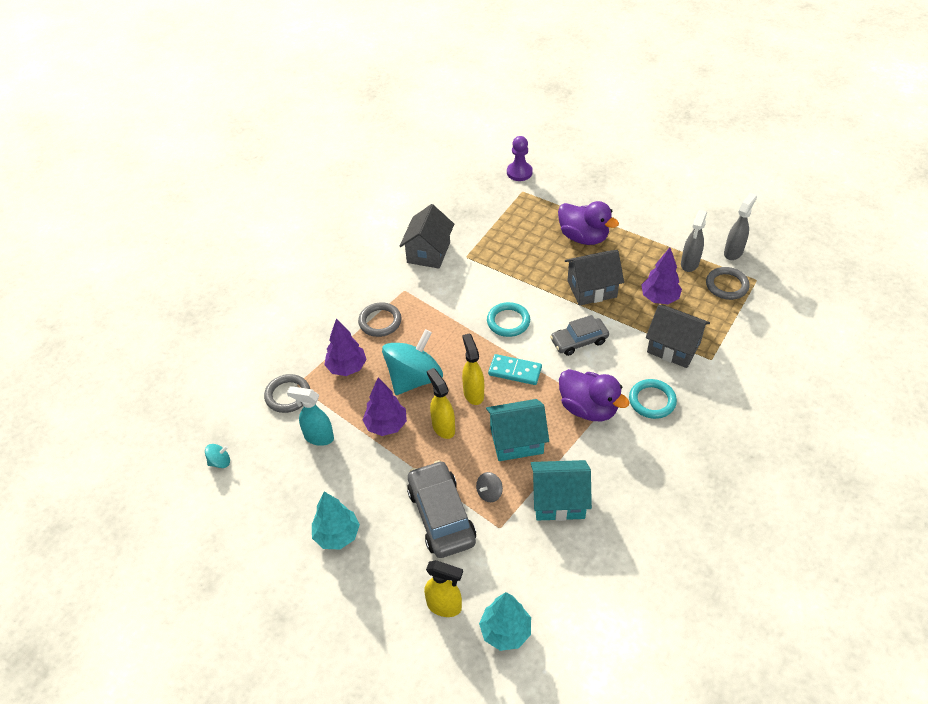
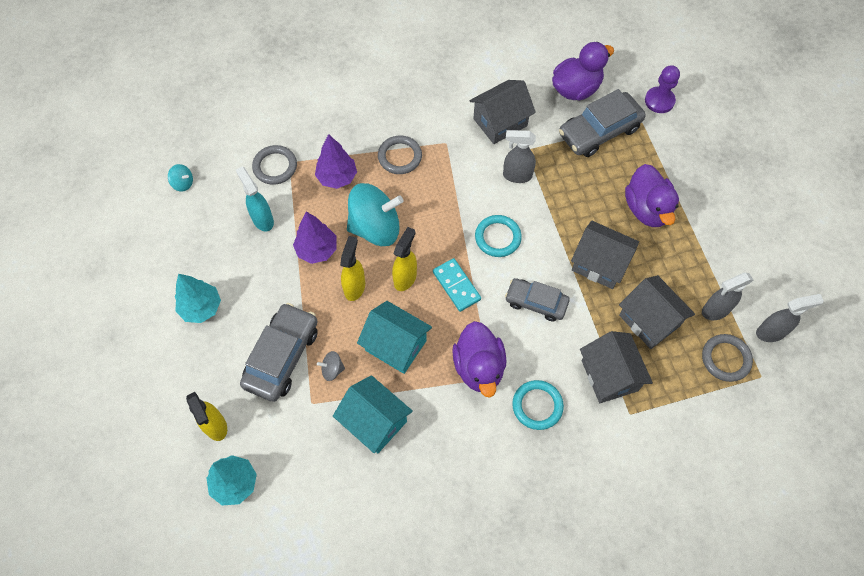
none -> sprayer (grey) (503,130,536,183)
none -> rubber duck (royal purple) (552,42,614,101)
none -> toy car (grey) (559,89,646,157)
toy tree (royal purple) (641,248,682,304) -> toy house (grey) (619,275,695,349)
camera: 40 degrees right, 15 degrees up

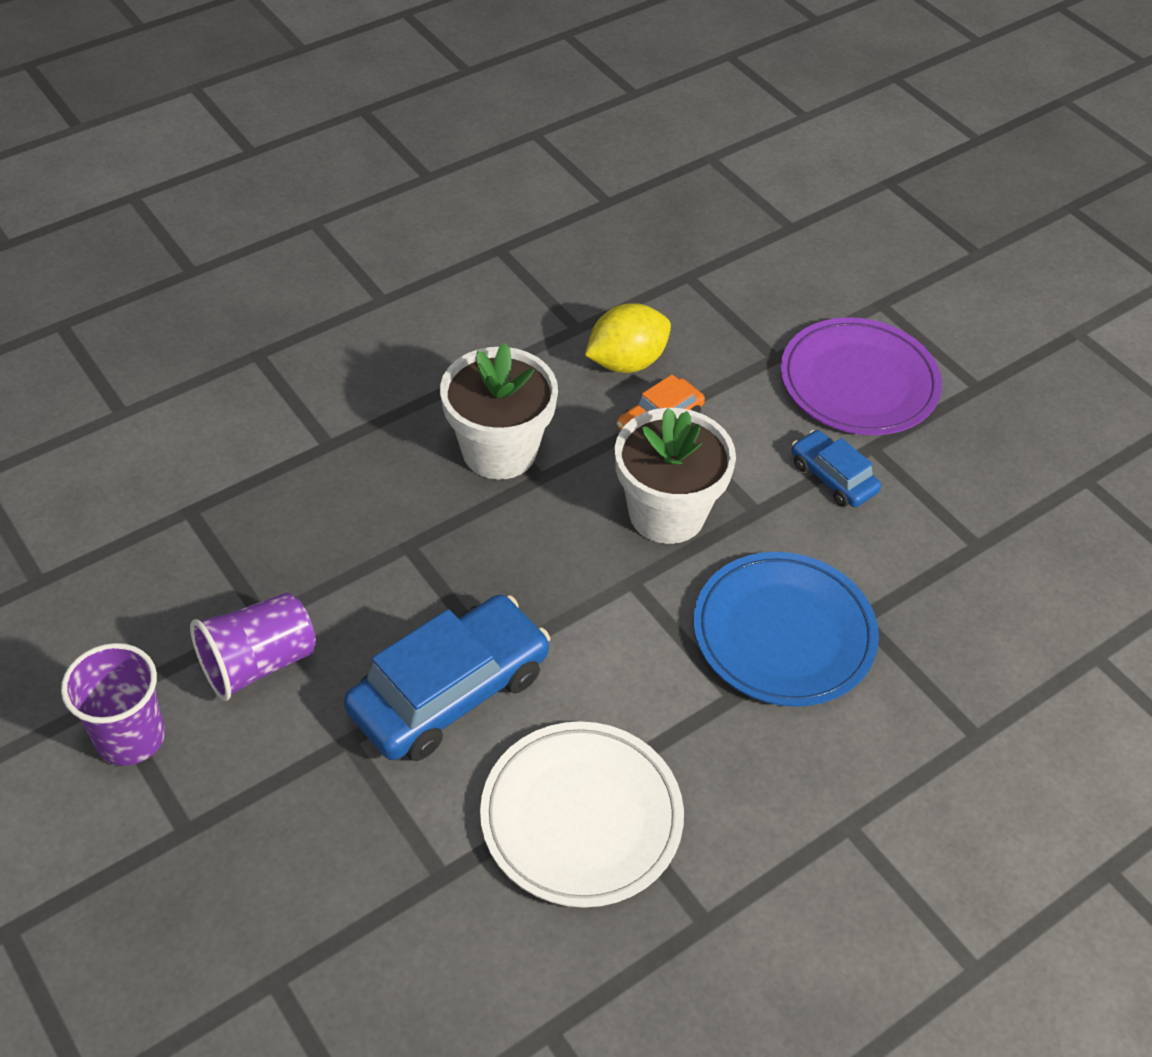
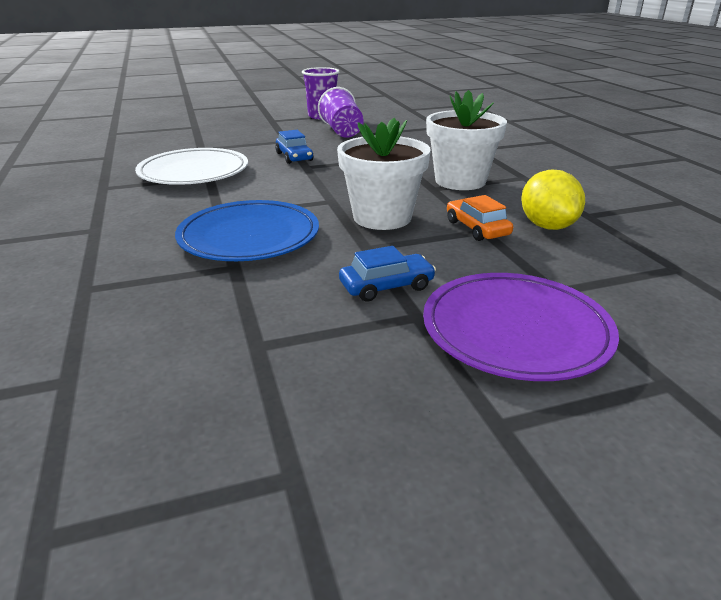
toy car (cobalt) (344,595,550,761) -> toy car (cobalt) (275,130,314,164), x0.52
camera: 110 degrees right, 20 degrees down

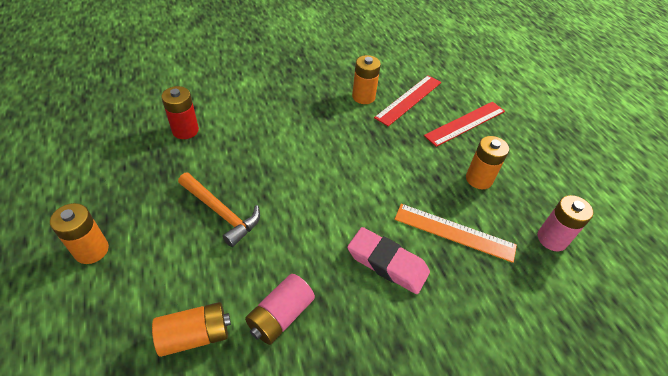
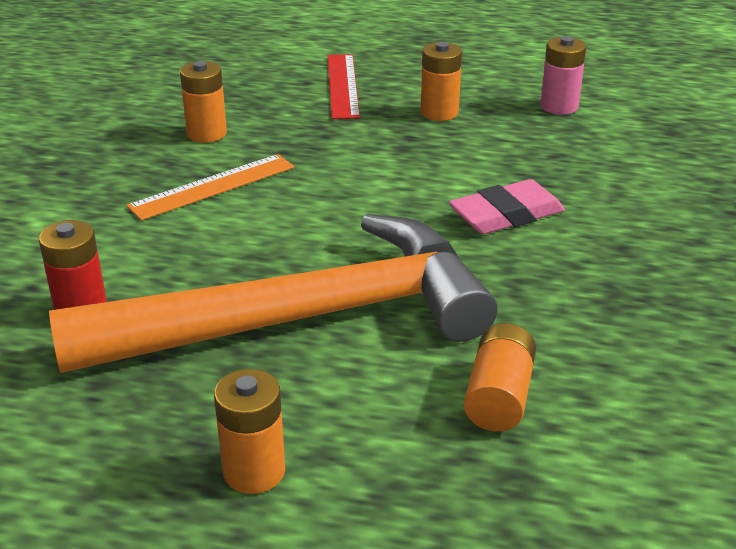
AA battery (rose-pink) (245,274,315,345) -> none
straightedge (crimson) (374,75,441,126) -> none
straightedge (bright orange) (394,204,517,263) -> straightedge (bright orange) (127,154,294,221), moved
hammer (bright orange) (178,172,260,247) -> hammer (bright orange) (49,214,497,373), x2.39
camera: 55 degrees left, 15 degrees down

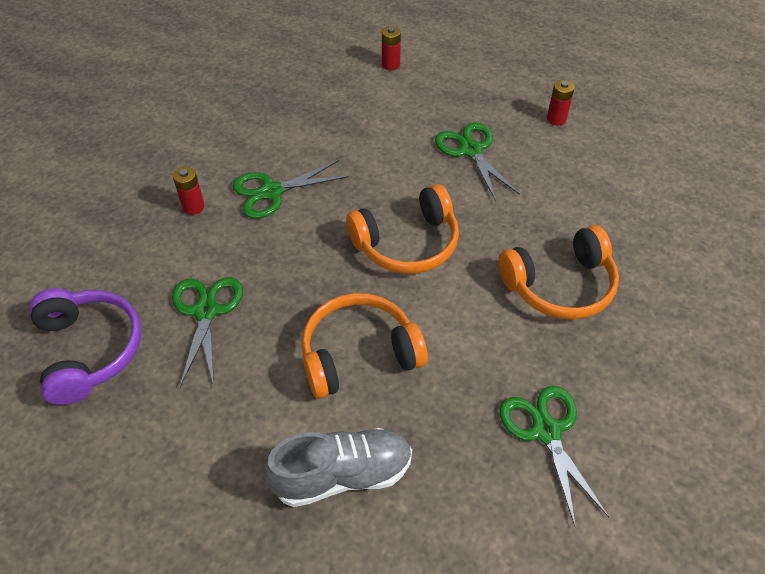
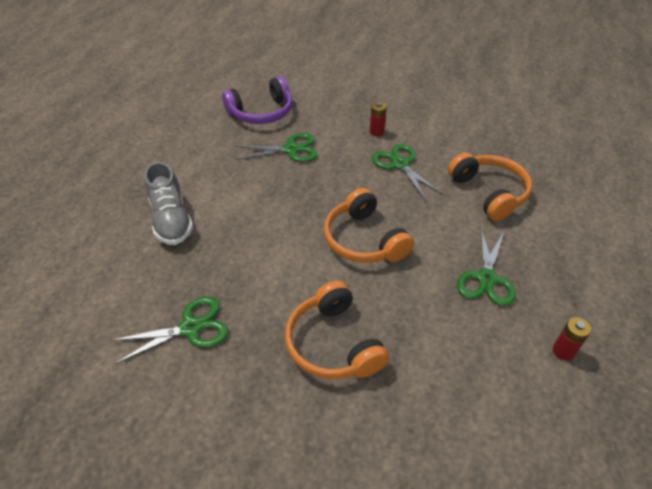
AA battery (crimson) (382,26,401,70) -> none
headset (bright orange) (302,293,428,399) -> headset (bright orange) (448,153,532,221), moved
pair of scissors (leaf-green) (435,122,520,201) -> pair of scissors (leaf-green) (457,228,516,306), 135 degrees clockwise
camera: 85 degrees right, 5 degrees down

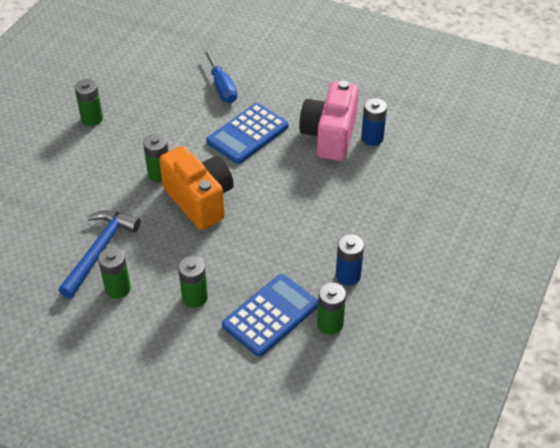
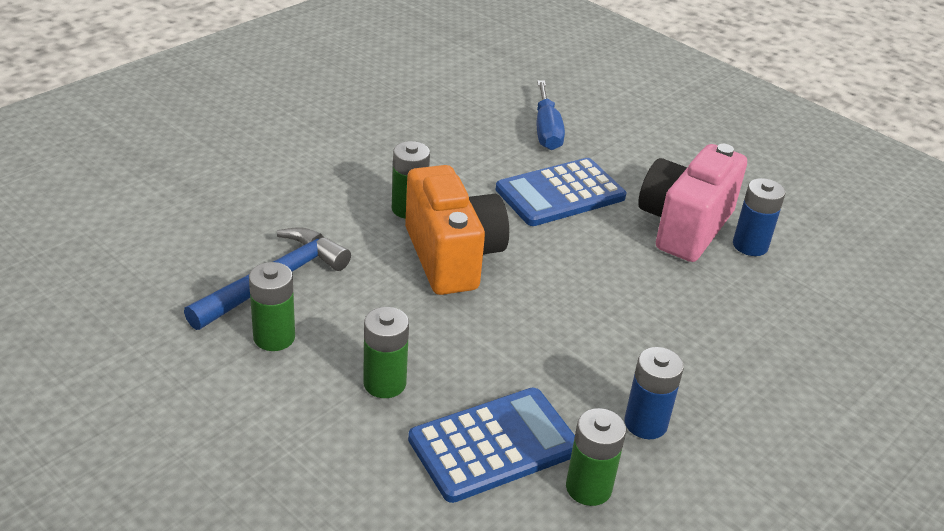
AA battery (leaf-green) (75,79,103,126) -> none
camera: 15 degrees right, 10 degrees down

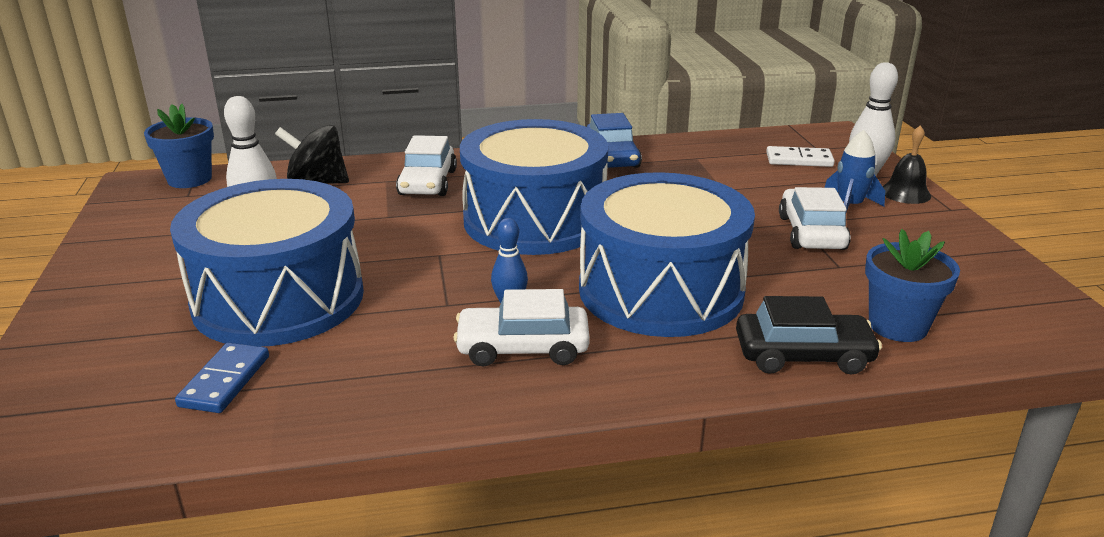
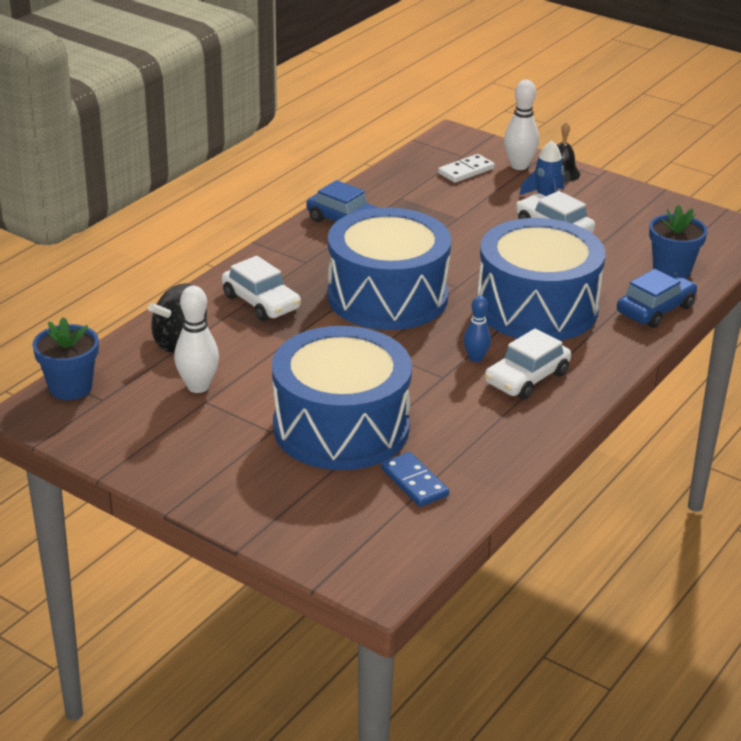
toy car (jet-black) (736,296,882,375) -> toy car (cobalt) (617,269,697,328)
camera: 45 degrees left, 5 degrees up

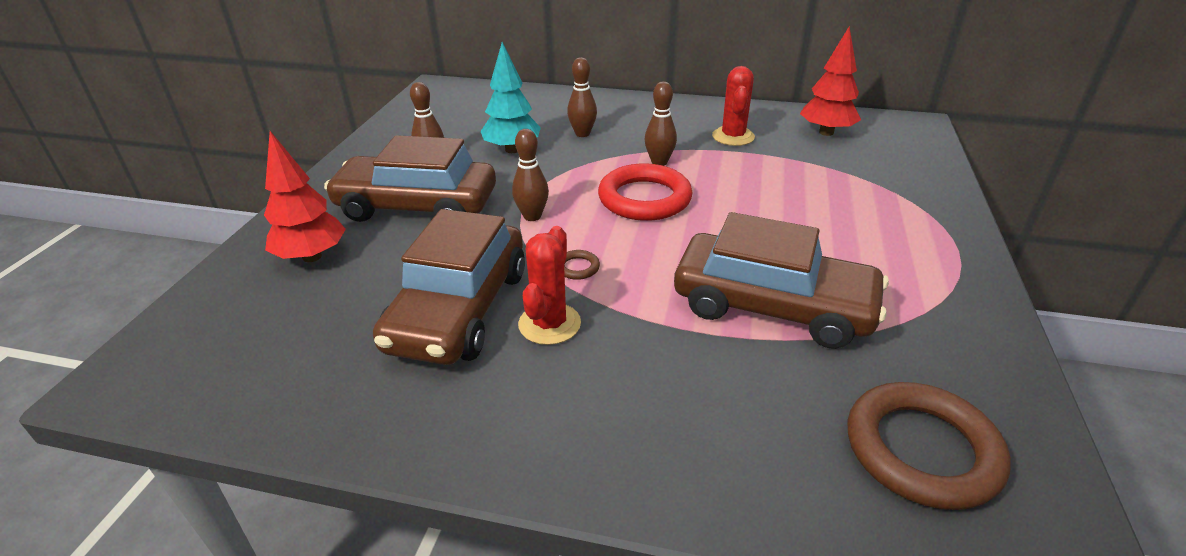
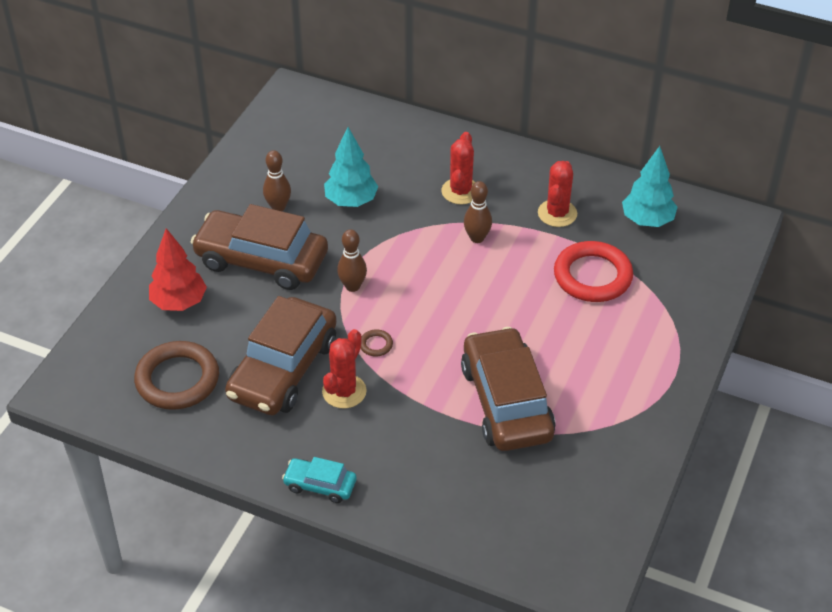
tenpin (dark brown) (567,57,597,137) -> none
none -> toy car (turquoise) (282,457,357,503)
none -> cactus (crimson) (441,132,475,204)
torus (crimson) (598,163,693,221) -> torus (crimson) (554,241,633,302), moved
torus (dark brown) (847,382,1011,510) -> torus (dark brown) (134,341,219,410), moved
toy tree (crimson) (800,26,861,136) -> toy tree (turquoise) (622,146,677,227)
toy car (dark brown) (674,212,889,349) -> toy car (dark brown) (461,327,556,451), 135 degrees counterclockwise
camera: 10 degrees right, 10 degrees up

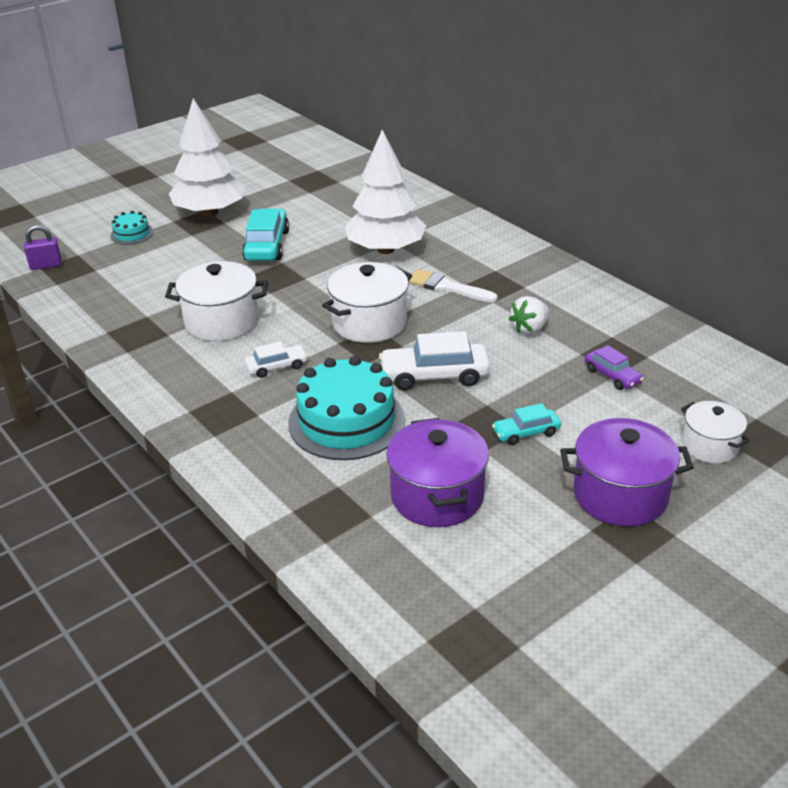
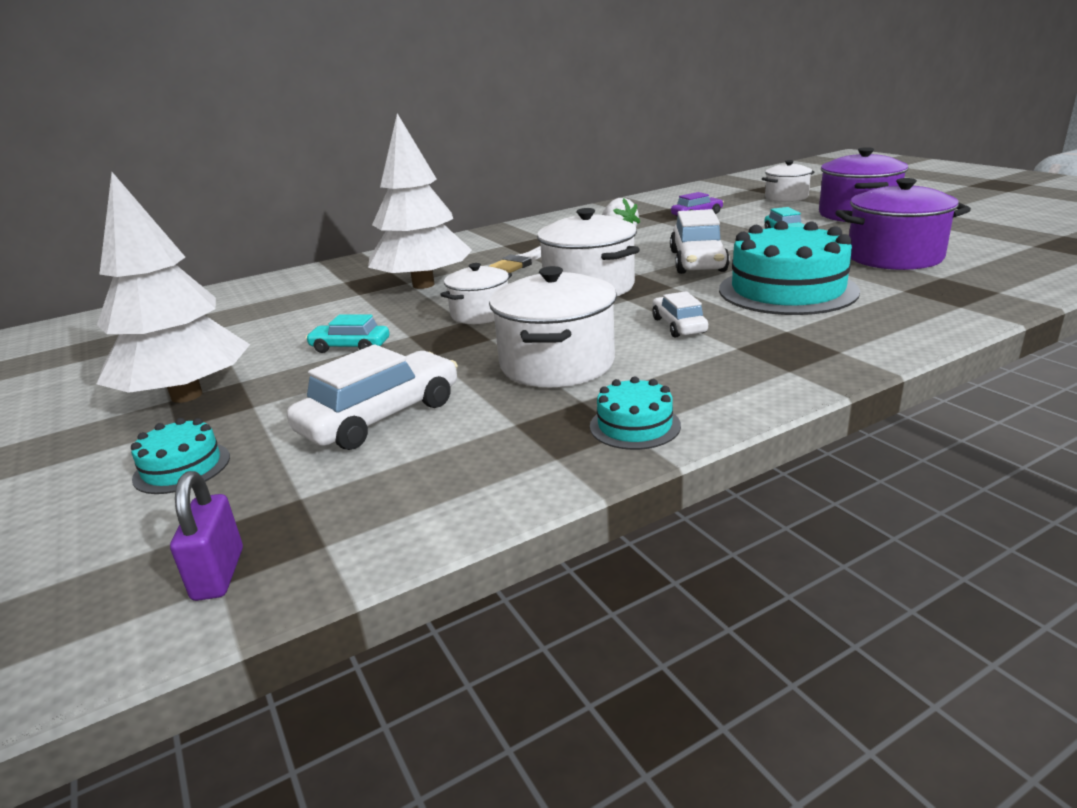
none -> toy car (white) (287,344,458,450)
none -> stockpot (white) (440,263,512,324)
none -> gateau (turquoise) (590,376,681,450)
toy car (turquoise) (242,208,289,261) -> toy car (turquoise) (305,314,389,353), x0.58
camera: 80 degrees left, 10 degrees down

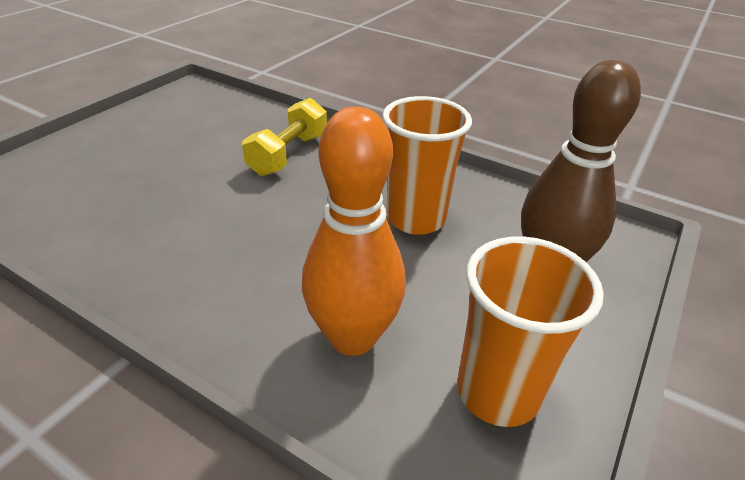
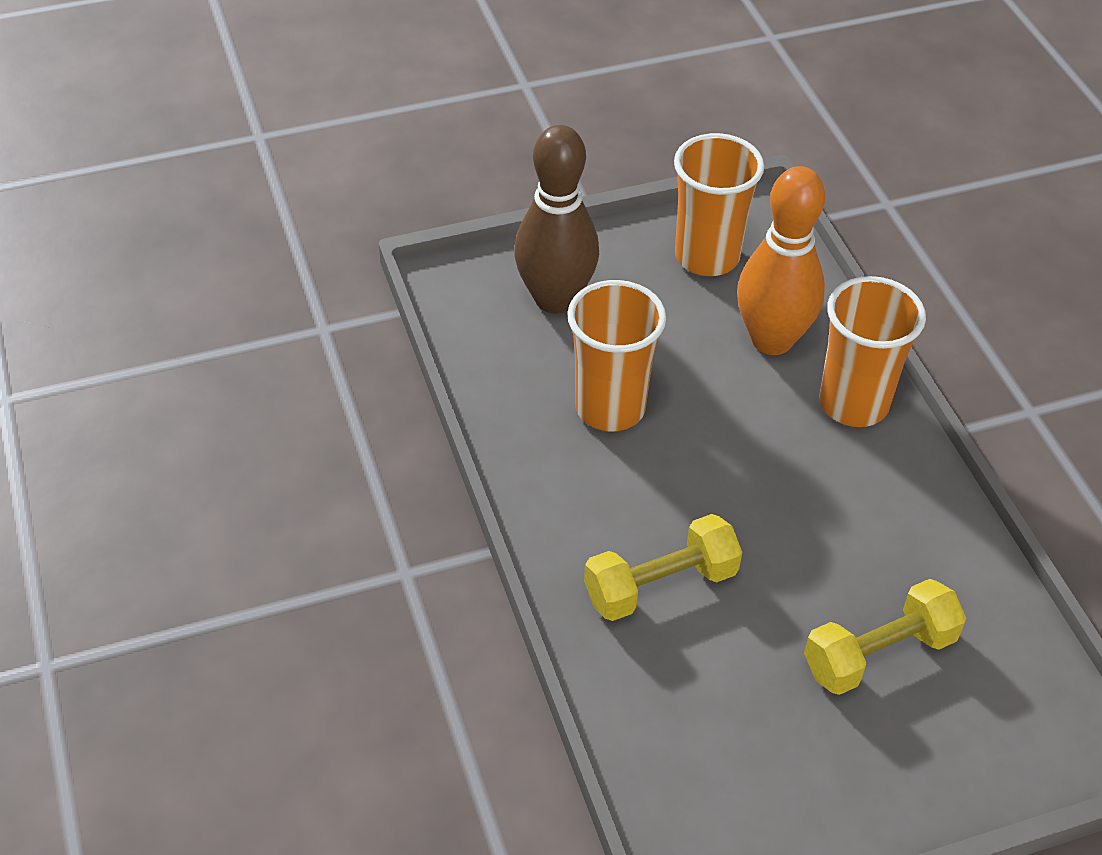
none -> hand weight (bright yellow) (804,579,967,695)
none -> cup (bright orange) (819,276,926,427)
camera: 140 degrees left, 10 degrees up

